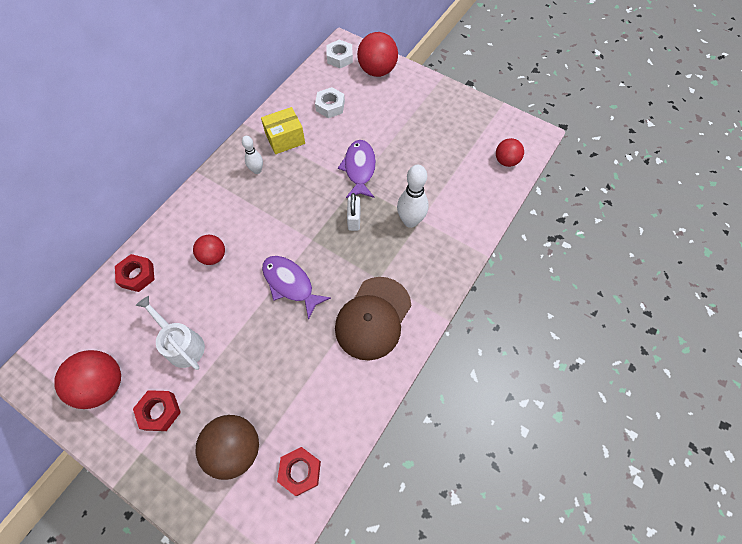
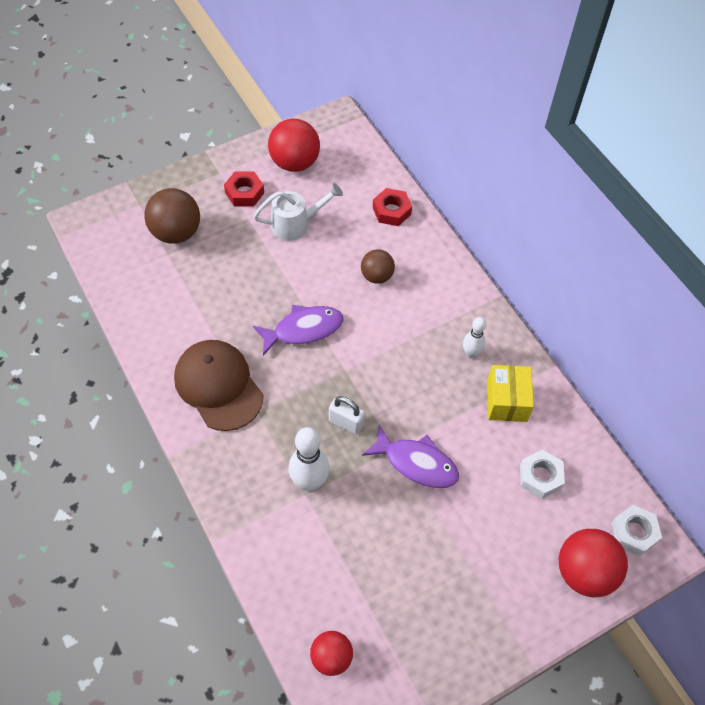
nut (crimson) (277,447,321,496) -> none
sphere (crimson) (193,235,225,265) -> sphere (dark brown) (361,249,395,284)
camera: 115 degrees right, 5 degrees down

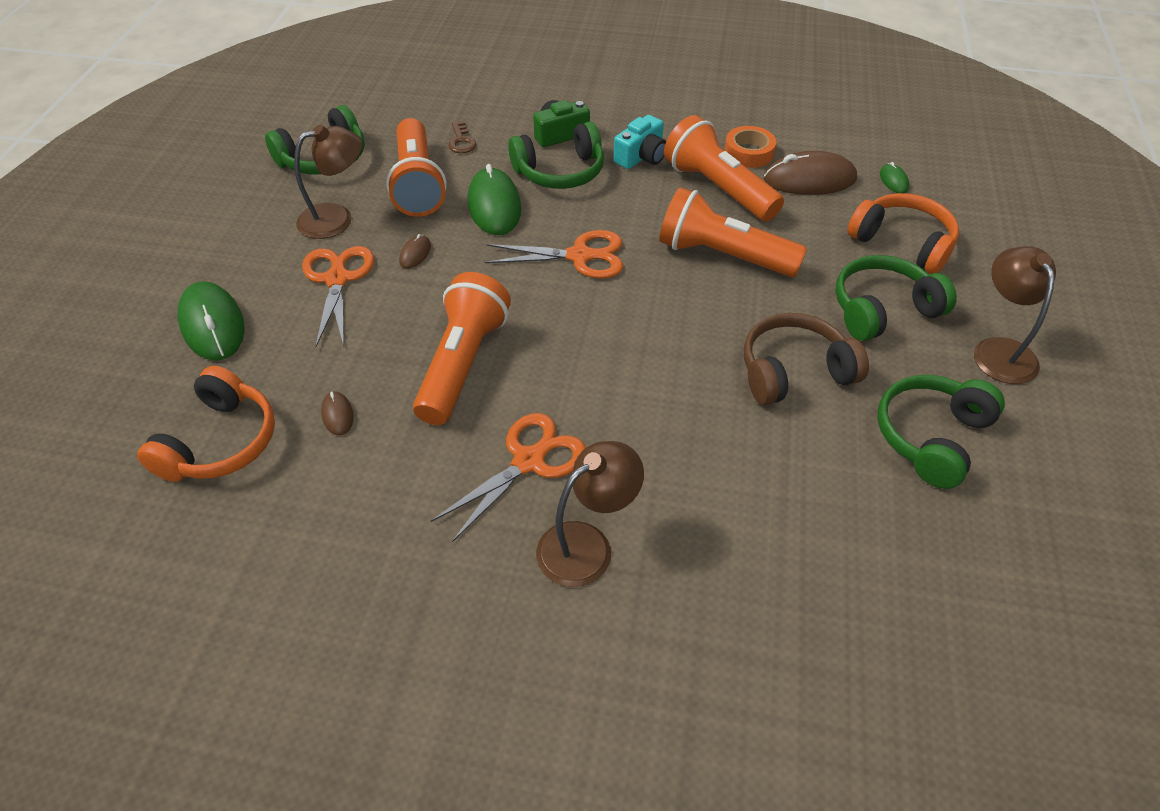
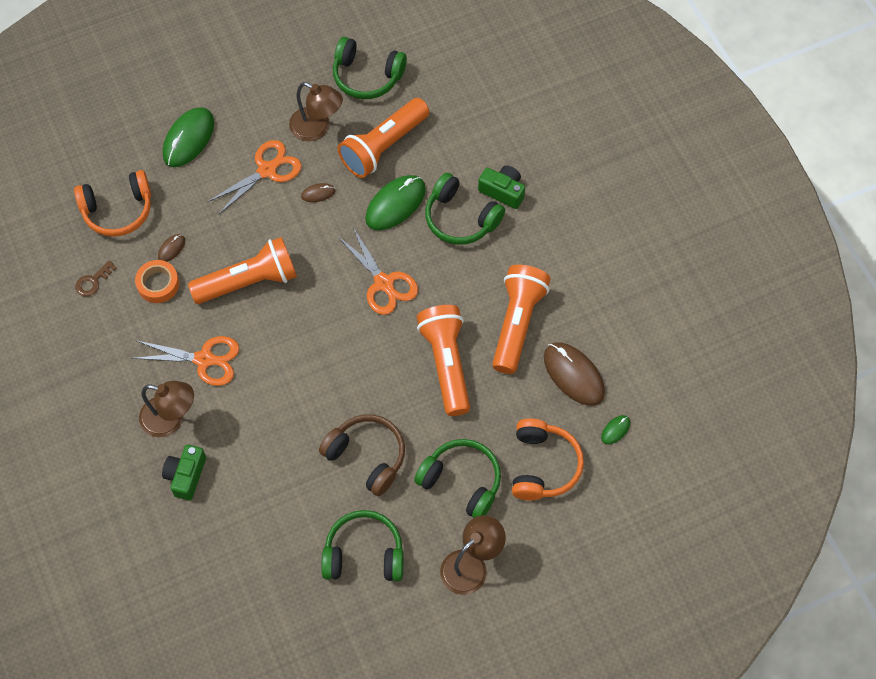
compact camera (turquoise) (614,115,666,169) -> none
none -> compact camera (leaf-green) (162,445,206,500)
latchkey (dark brown) (448,121,476,153) -> latchkey (dark brown) (75,260,117,297), moved
tape (bright orange) (724,126,776,168) -> tape (bright orange) (135,260,179,303), moved
camera: 55 degrees right, 15 degrees up

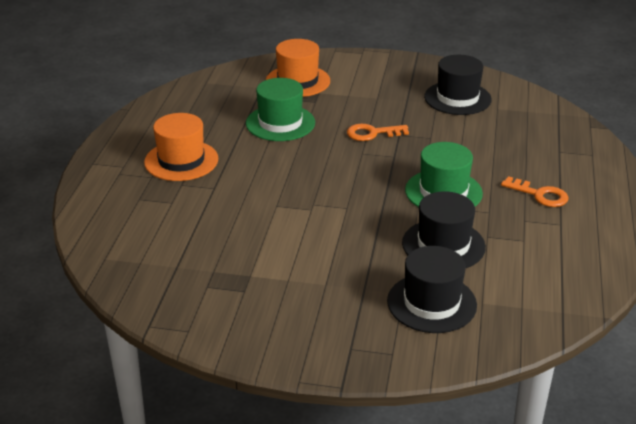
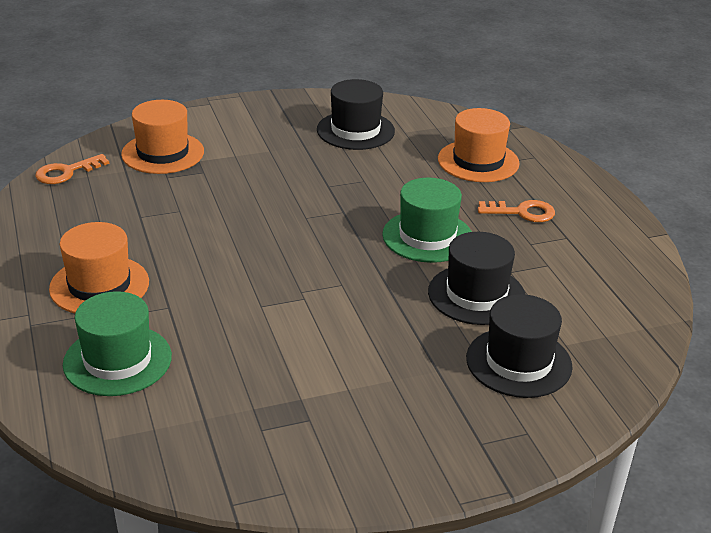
none -> tall hat (bright orange) (438,108,519,182)
tall hat (leaf-green) (246,78,315,141) -> tall hat (leaf-green) (63,291,172,396), moved
latchkey (bright orange) (347,124,409,141) -> latchkey (bright orange) (35,154,109,184), moved
camera: 30 degrees left, 0 degrees up

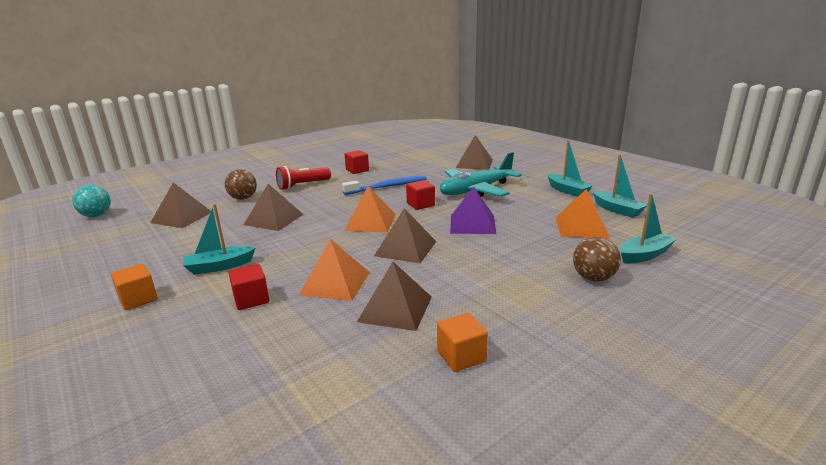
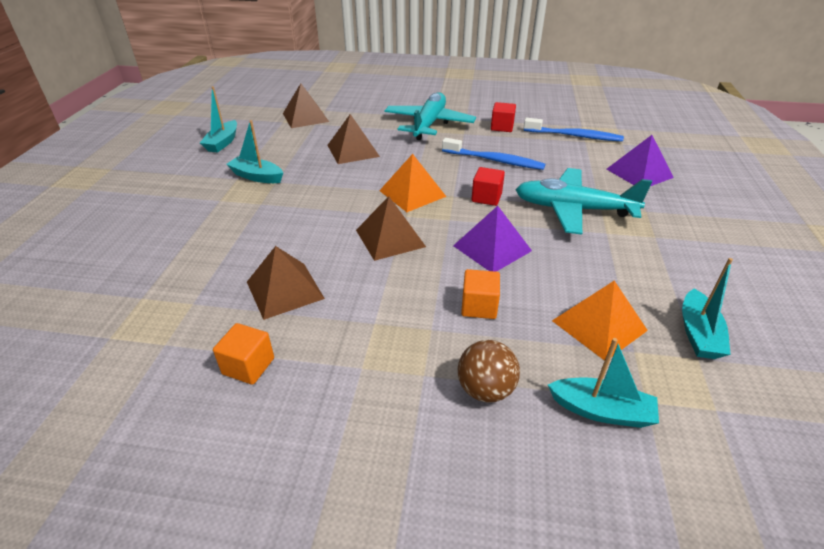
sphere (turquoise) (72,185,111,217) -> none
sphere (dark brown) (225,169,257,200) -> none
block (crimson) (229,264,269,310) -> none
pyramid shape (bright orange) (299,239,370,301) -> none
none -> tooth brush (cobalt) (524,118,624,142)
block (bright orange) (111,264,158,310) -> block (bright orange) (461,269,500,319), moved
sailboat (turquoise) (547,140,593,197) -> sailboat (turquoise) (200,86,237,152), moved
torch (crimson) (276,166,331,190) -> aeroplane (turquoise) (384,92,476,140)
pyramid shape (dark brown) (456,135,493,170) -> pyramid shape (royal purple) (607,135,674,186)
camera: 45 degrees right, 15 degrees up

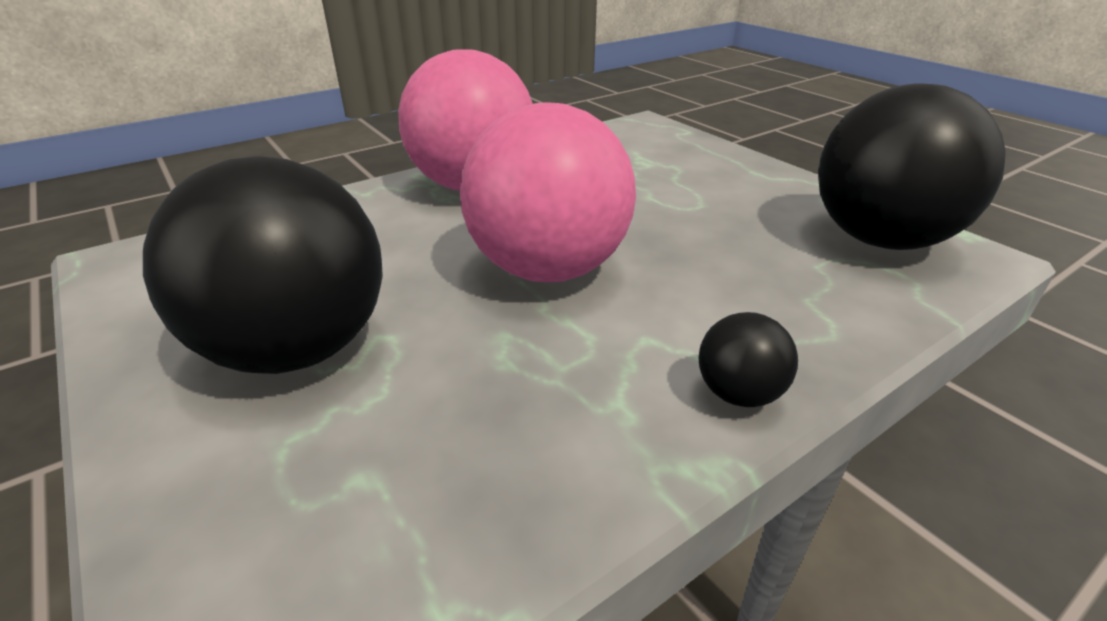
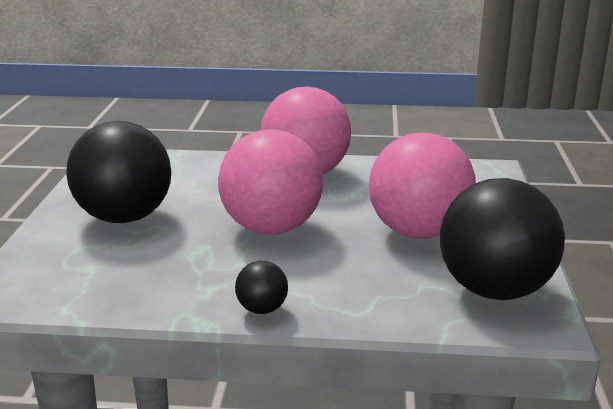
none -> sphere (rose-pink) (369,132,476,238)
camera: 40 degrees right, 10 degrees down

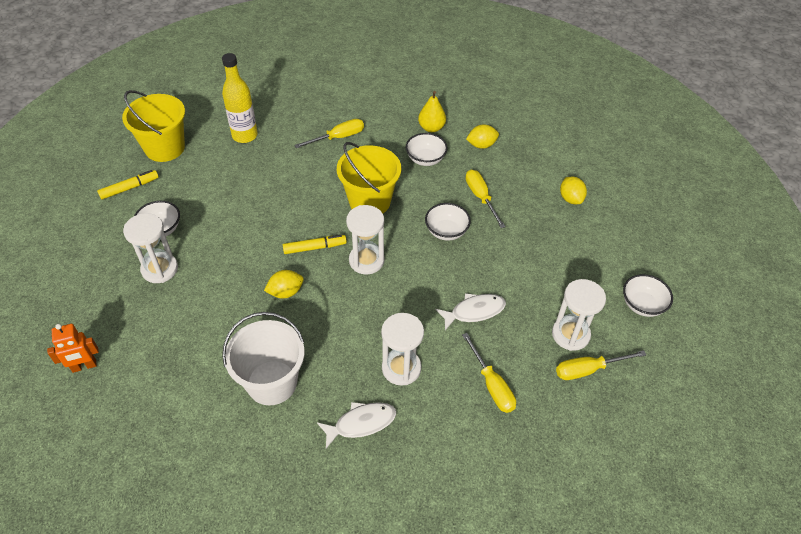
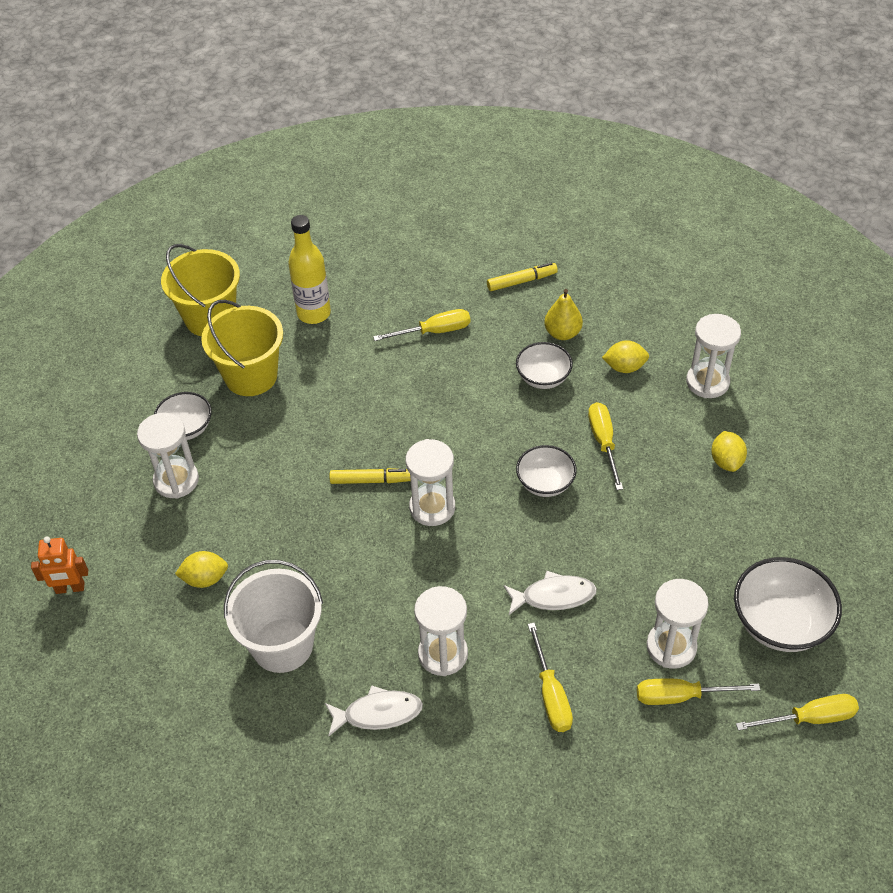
none -> hourglass (white) (686,314,741,398)
none -> flat screwdriver (bright yellow) (736,694,859,731)
felt pen (bright yellow) (97,170,159,200) -> felt pen (bright yellow) (487,262,558,291), moved
toy lemon (bright yellow) (264,270,304,298) -> toy lemon (bright yellow) (175,551,228,588), moved
pail (bright yellow) (337,142,401,214) -> pail (bright yellow) (201,300,283,396), moved
deep dish (white) (623,274,673,317) -> deep dish (white) (734,557,842,652), x1.60
camera: 15 degrees right, 0 degrees up

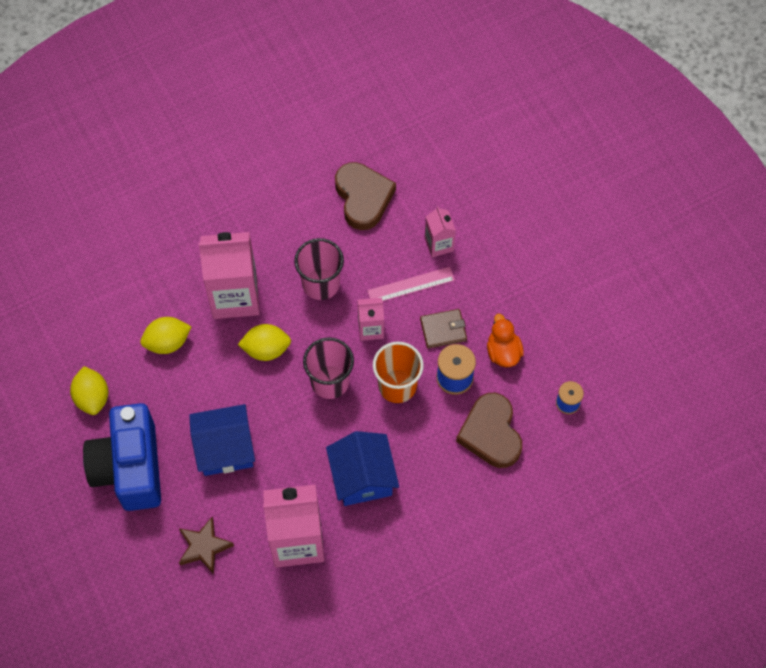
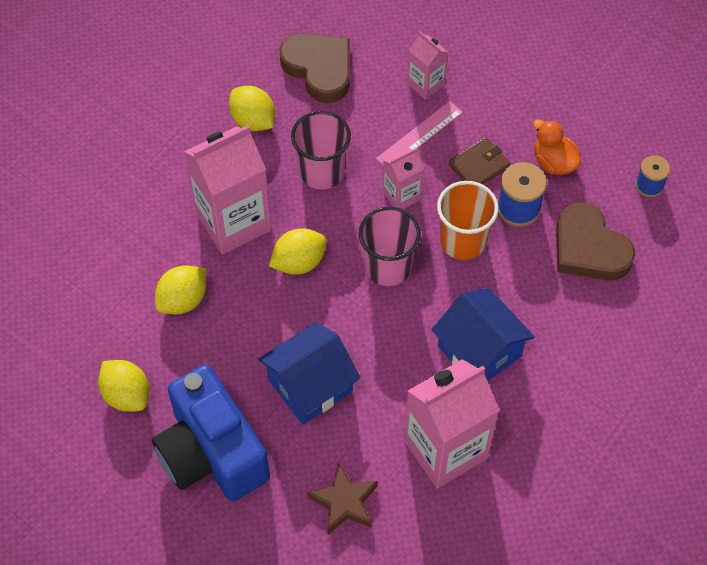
none -> toy lemon (bright yellow) (229,86,275,131)
camera: 25 degrees left, 5 degrees down

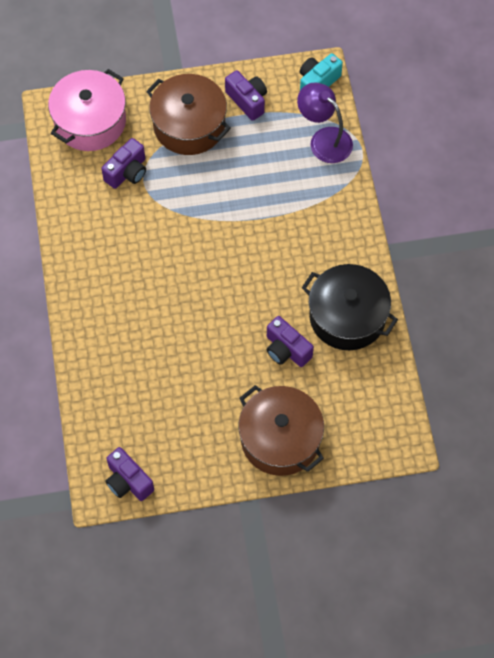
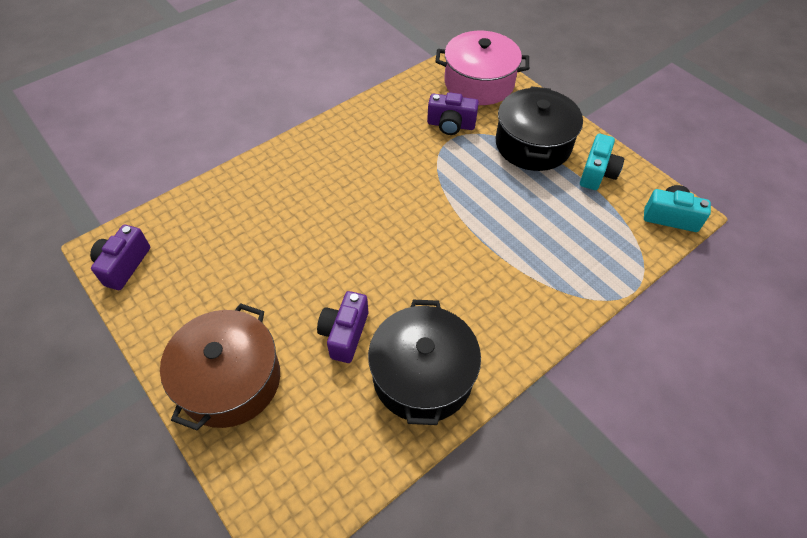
reading lamp (royal purple) (297,82,353,163) -> none
stockpot (dark brown) (146,74,231,155) -> stockpot (jet-black) (496,86,583,171)
compact camera (royal purple) (225,70,267,121) -> compact camera (turquoise) (580,134,624,190)
camera: 60 degrees right, 10 degrees down

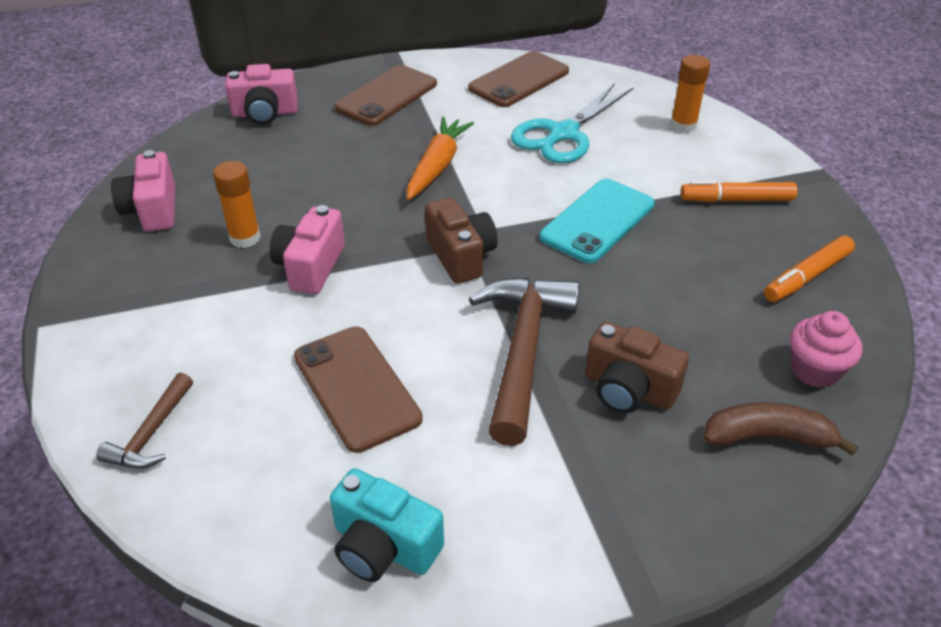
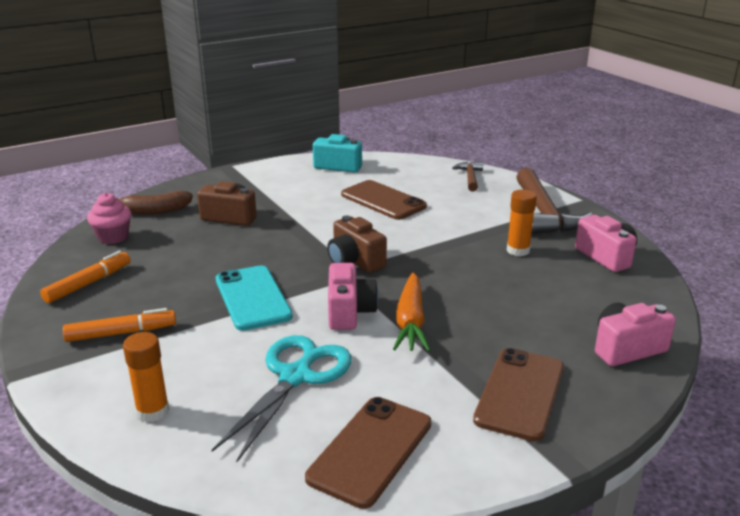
compact camera (rose-pink) (270,205,345,294) -> compact camera (rose-pink) (328,263,378,330), moved
hammer (dark brown) (469,277,580,446) -> hammer (dark brown) (516,168,592,235), moved
mobile phone (turquoise) (540,179,655,263) -> mobile phone (turquoise) (216,265,293,331), 45 degrees counterclockwise
camera: 165 degrees right, 15 degrees down

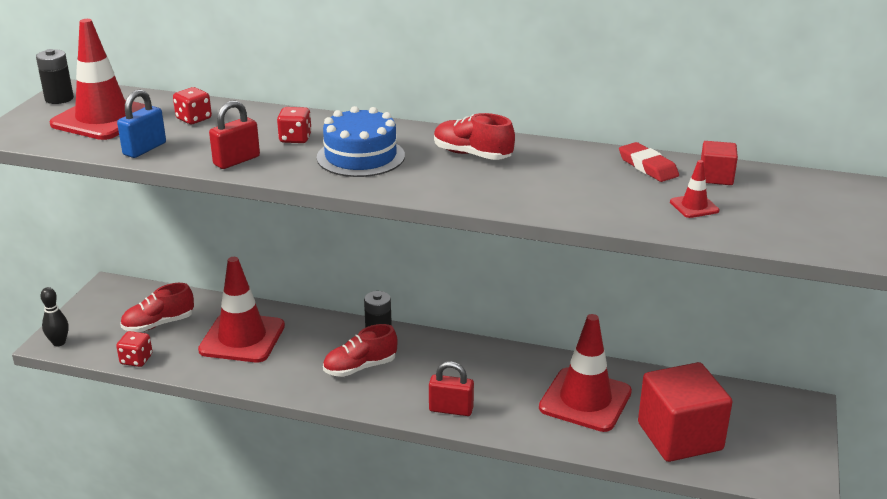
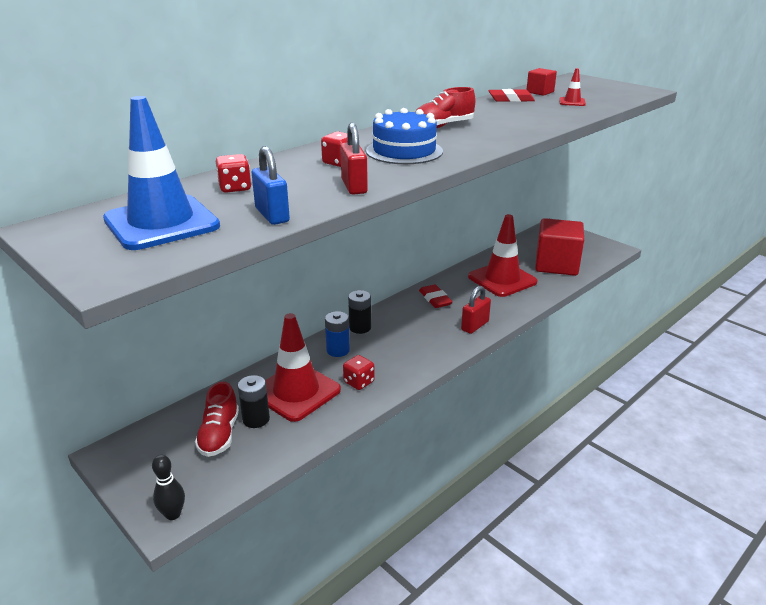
lace-up shoe (crimson) (323,324,398,377) -> none
none -> AA battery (cobalt) (325,311,350,357)
none -> gum eraser (crimson) (419,285,453,308)
AA battery (jet-black) (36,49,74,104) -> AA battery (jet-black) (238,375,270,428), moved
game die (crimson) (116,331,153,367) -> game die (crimson) (343,355,375,390), moved
safety cone (crimson) (50,19,145,140) -> safety cone (cobalt) (103,96,220,250)
camera: 60 degrees left, 0 degrees up

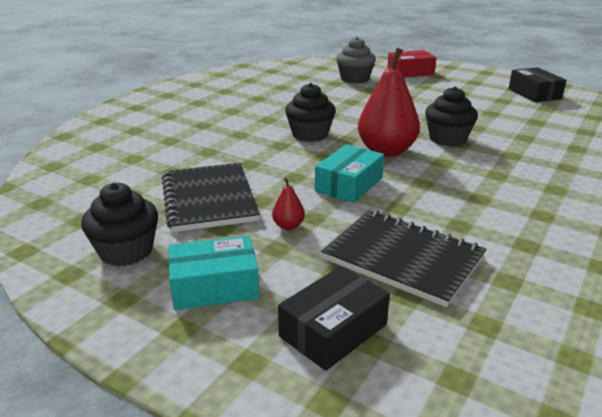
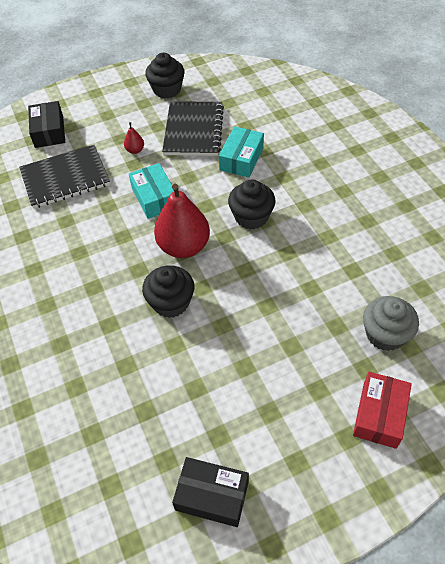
package (turquoise) (169,236,259,310) -> package (turquoise) (219,126,264,177), moved
notebook (jet-black) (162,163,260,232) -> notebook (jet-black) (162,101,224,156), 75 degrees clockwise
camera: 125 degrees right, 25 degrees up

